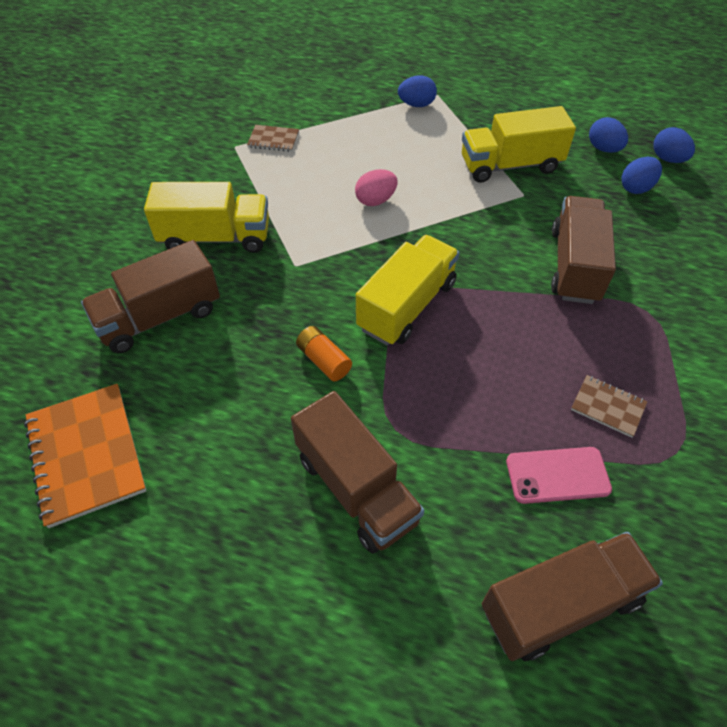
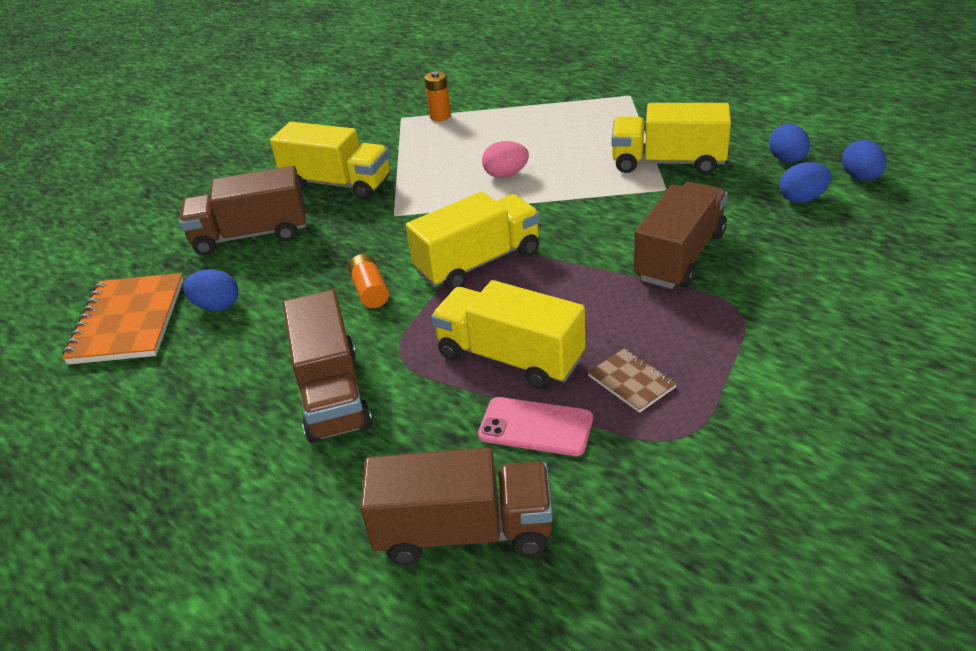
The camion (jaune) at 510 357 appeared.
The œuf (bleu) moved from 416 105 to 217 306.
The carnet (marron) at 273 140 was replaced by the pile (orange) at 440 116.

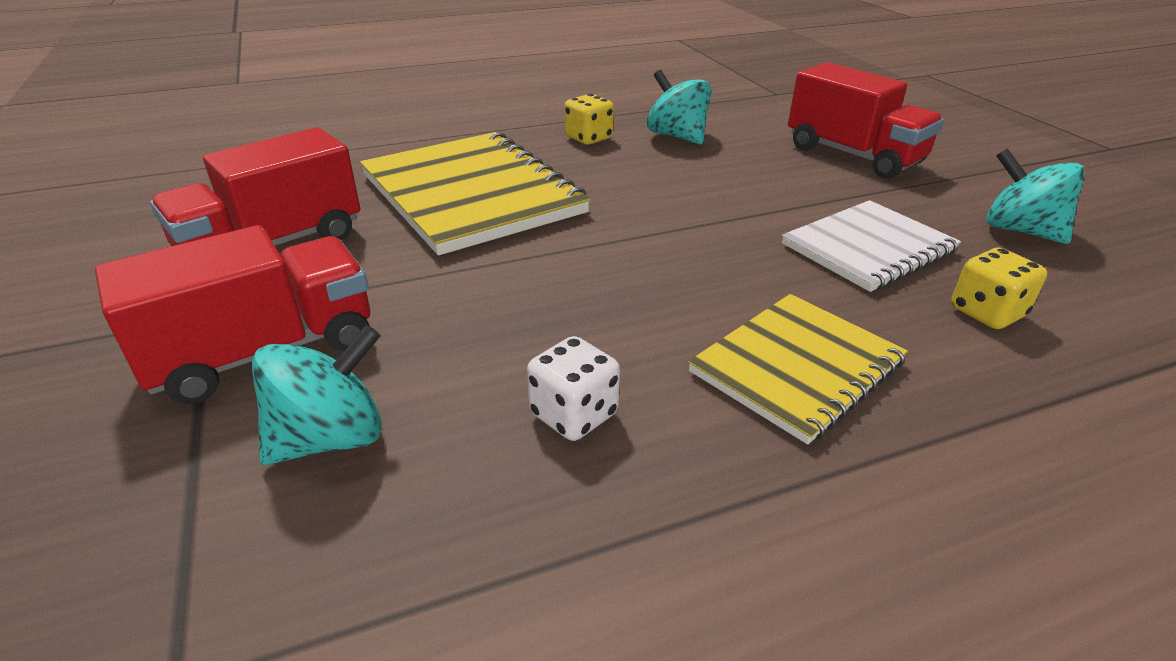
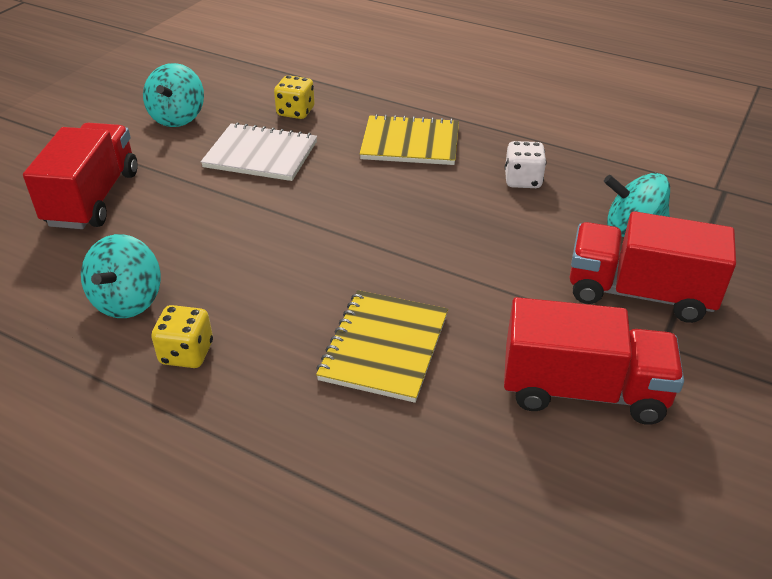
The carnet (jaune) at 471 194 changed to 0.61 times the size.

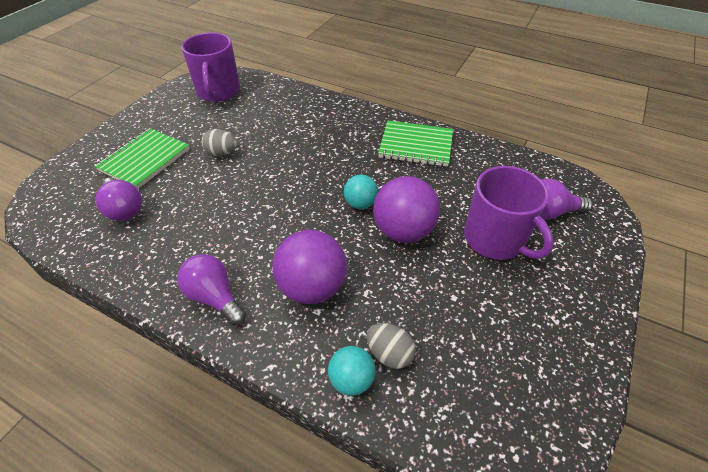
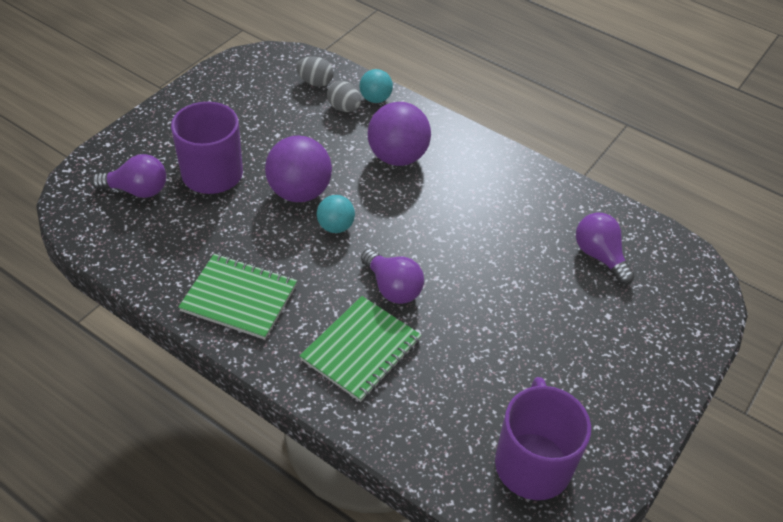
The carnet (vert) moved from 145 159 to 361 350.
The ampoule (violet) moved from 215 297 to 392 288.
The œuf (gris) moved from 222 153 to 315 82.

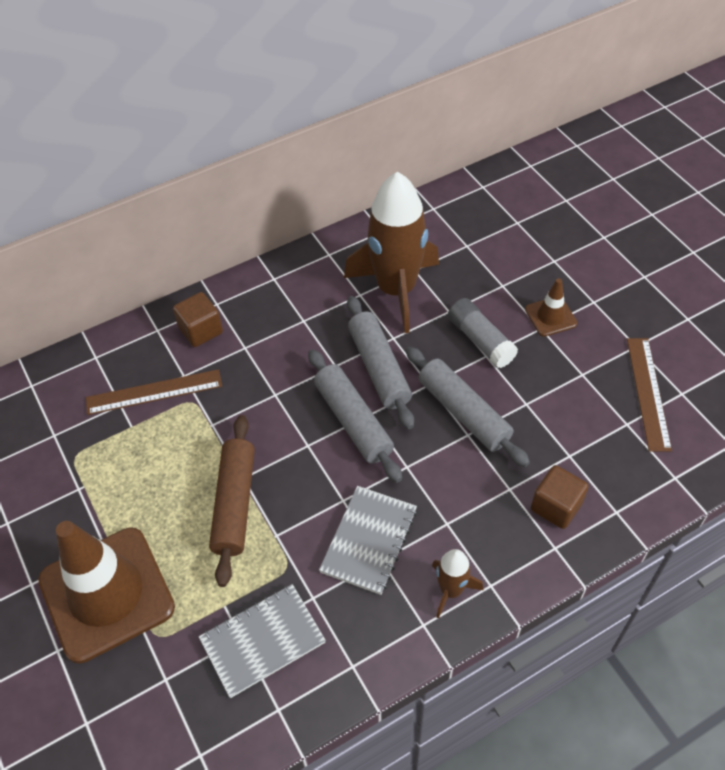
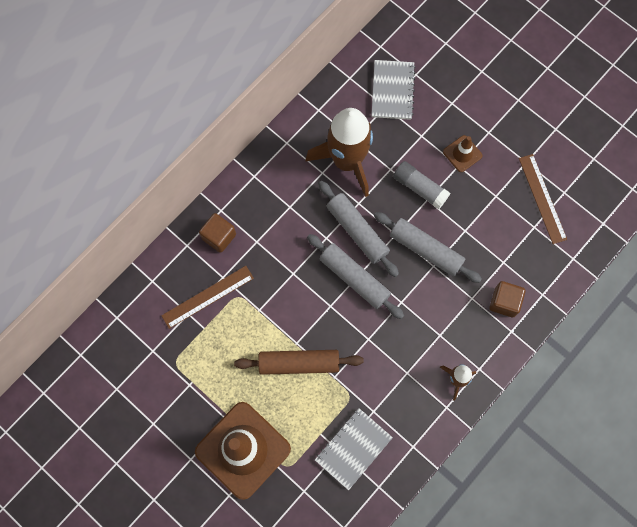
The carnet (gris) moved from 369 540 to 392 91.
The rouleau à pâtisserie (marron) at 235 504 turned 75 degrees counterclockwise.

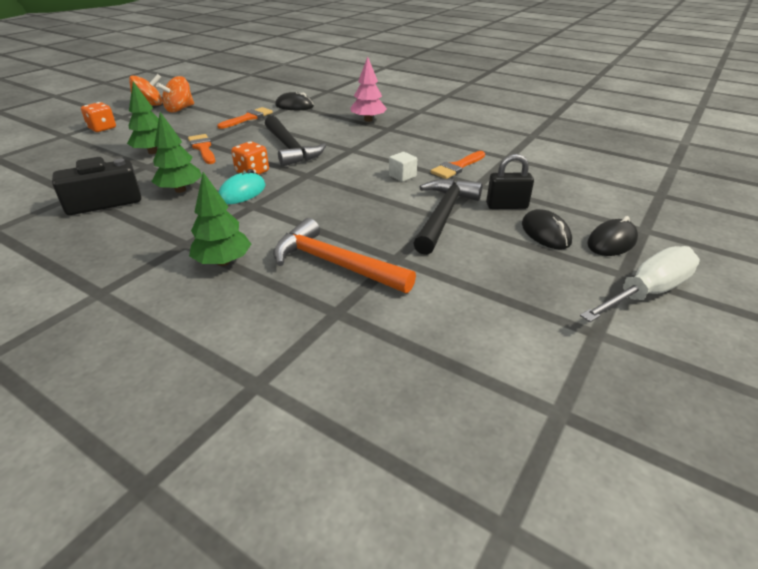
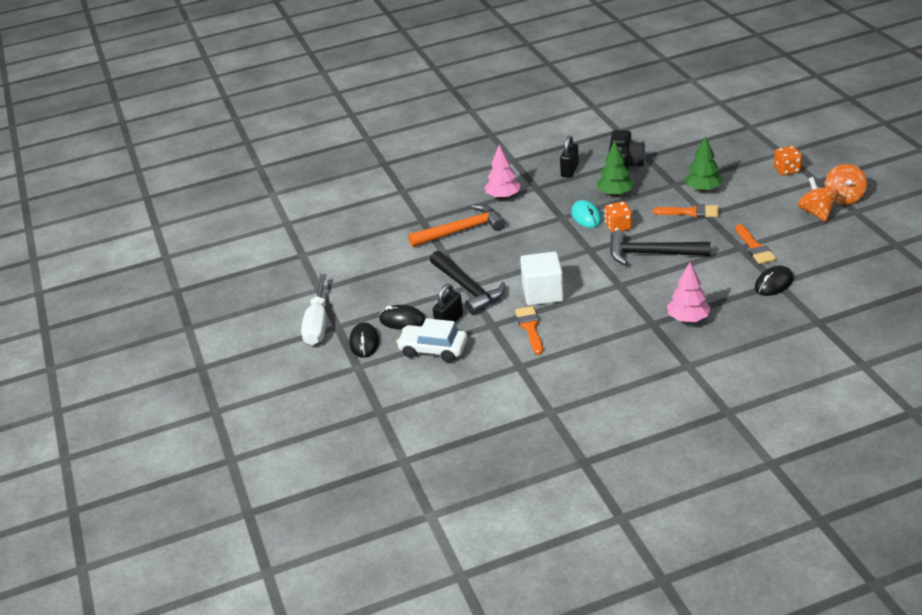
The voiture (blanc) at 433 349 appeared.
The cadenas (noir) at 569 170 appeared.
The arbre (vert) at 223 262 became the arbre (rose) at 503 196.
The cube (blanc) at 402 176 changed to 2.01 times the size.

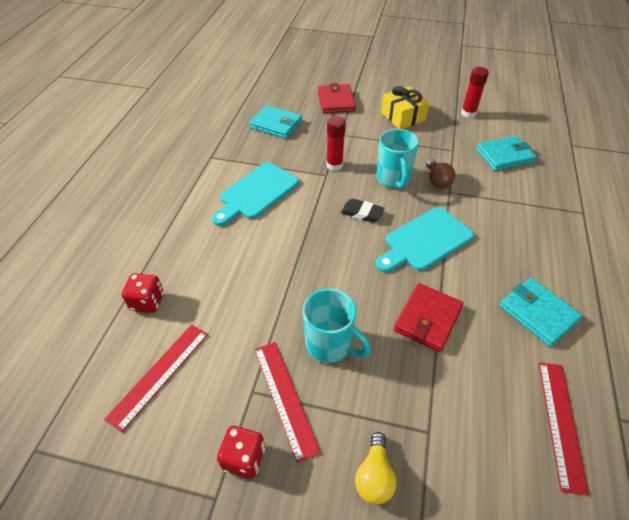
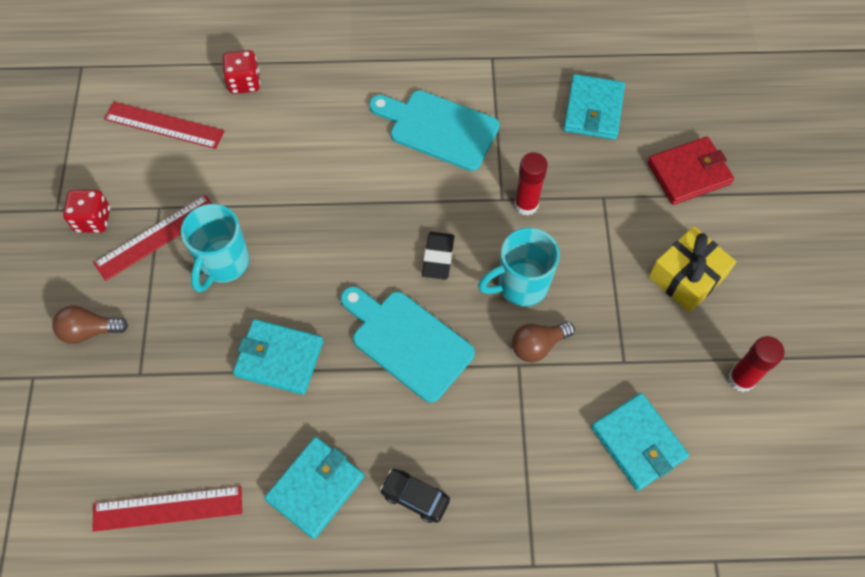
The voiture (noir) at 415 497 appeared.
The ampoule (jaune) at 374 476 became the ampoule (marron) at 89 331.
The portefeuille (rouge) at 427 319 became the portefeuille (turquoise) at 279 358.

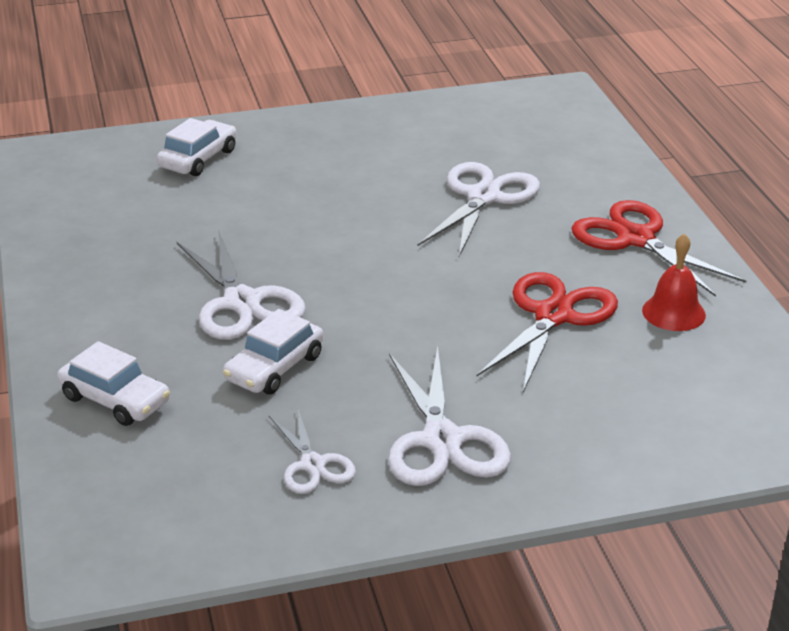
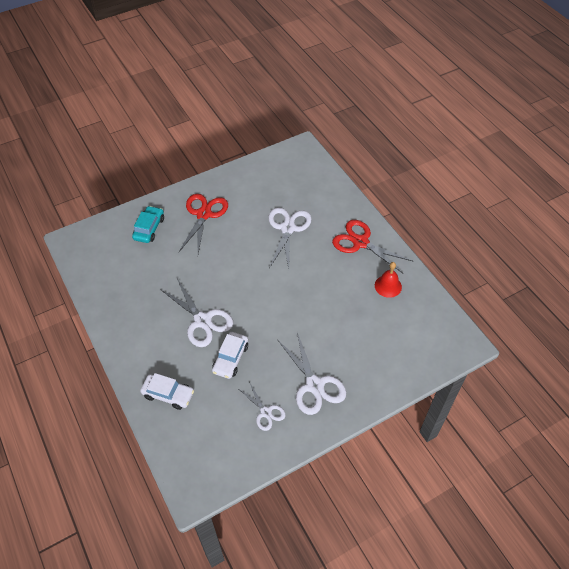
The ciseaux (rouge) moved from 553 316 to 204 214.
The voiture (blanc) at 198 159 became the voiture (turquoise) at 149 228.

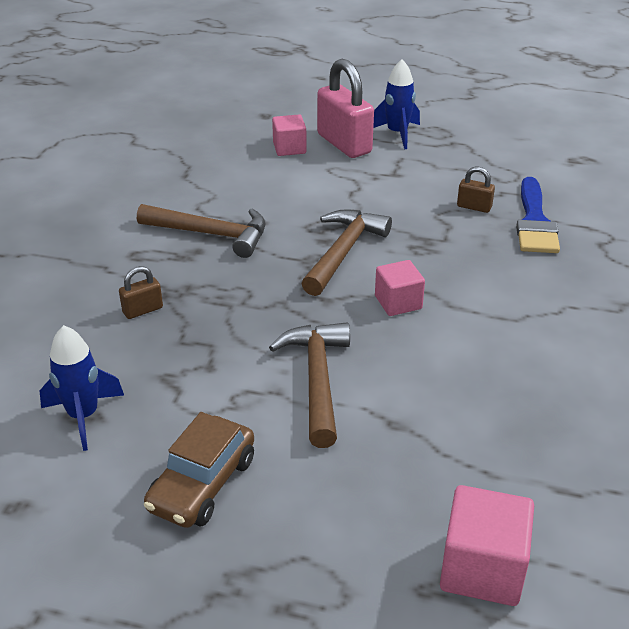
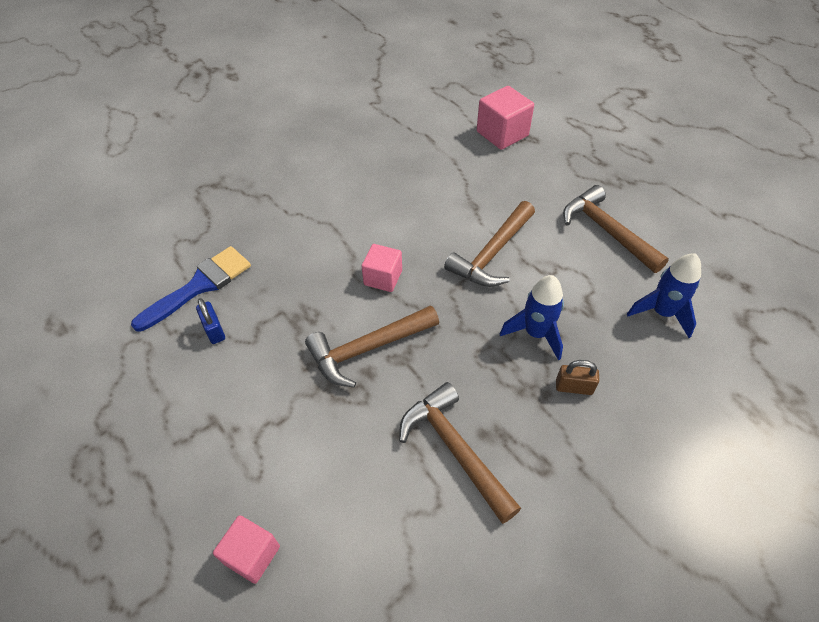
The cadenas (rose) at 344 144 disappeared.
The fusée (bleu) moved from 397 134 to 535 333.
The voiture (marron) at 202 484 was replaced by the marteau (marron) at 607 231.
The cadenas (marron) at 474 207 became the cadenas (bleu) at 214 330.

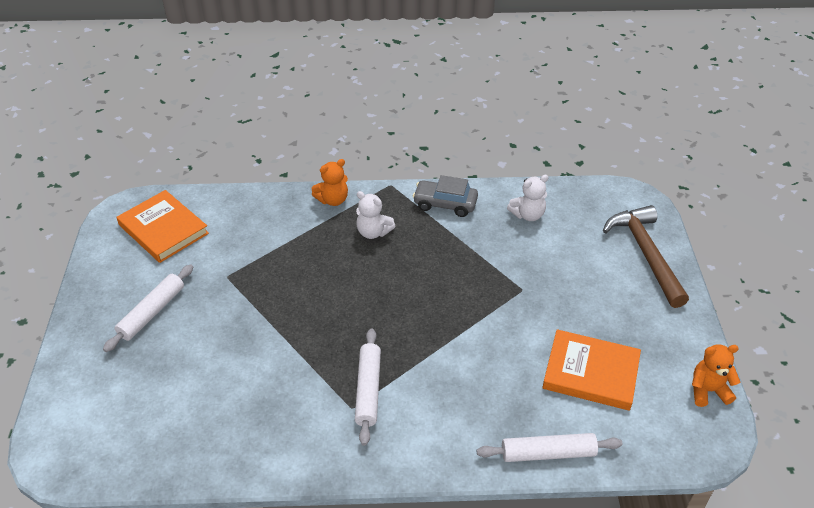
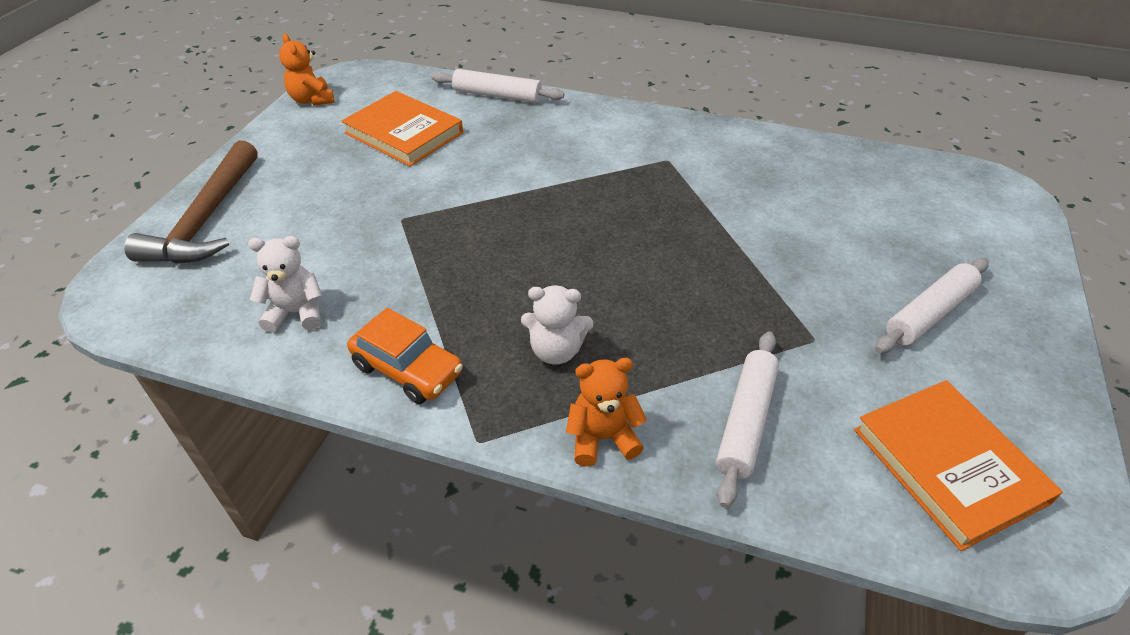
The rouleau à pâtisserie (blanc) moved from 368 390 to 745 421.
The voiture (gris) at 445 204 became the voiture (orange) at 407 369.
The ours en peluche (blanc) at 373 232 turned 135 degrees clockwise.
The ours en peluche (orange) at 708 390 turned 45 degrees clockwise.

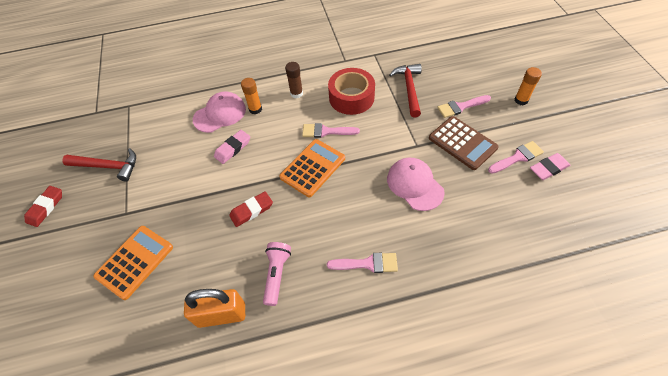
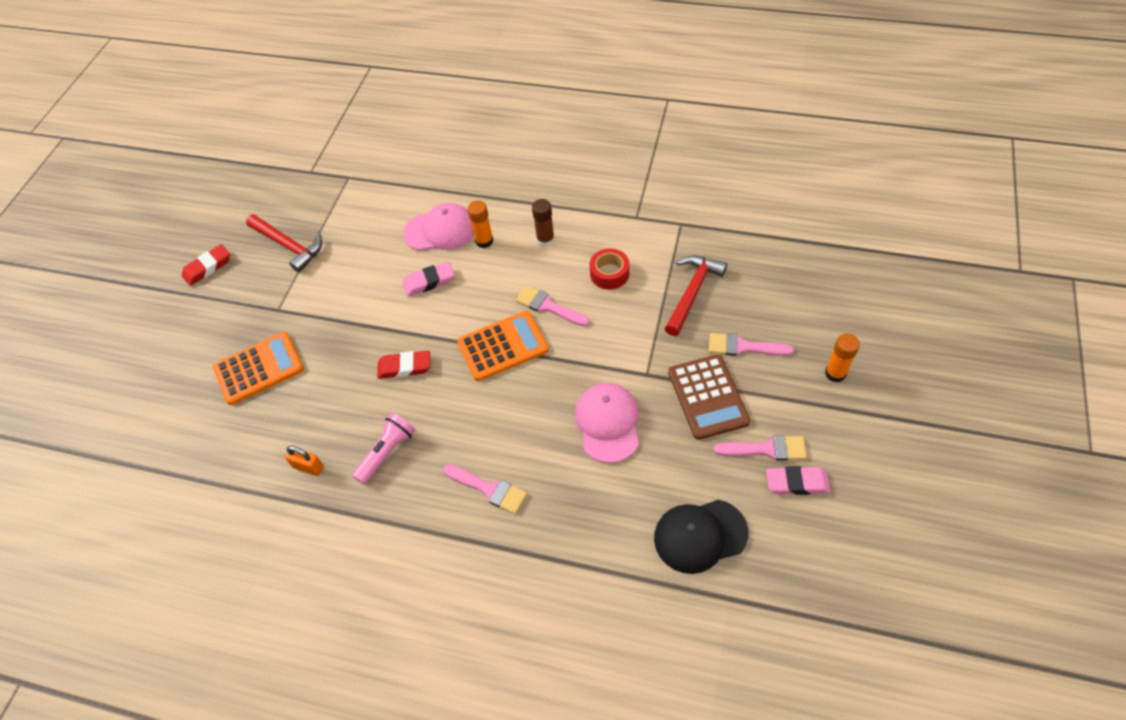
The casquette (noir) at 700 536 appeared.
The cadenas (orange) at 221 315 changed to 0.53 times the size.
The ruban adhésif (rouge) at 351 97 changed to 0.60 times the size.

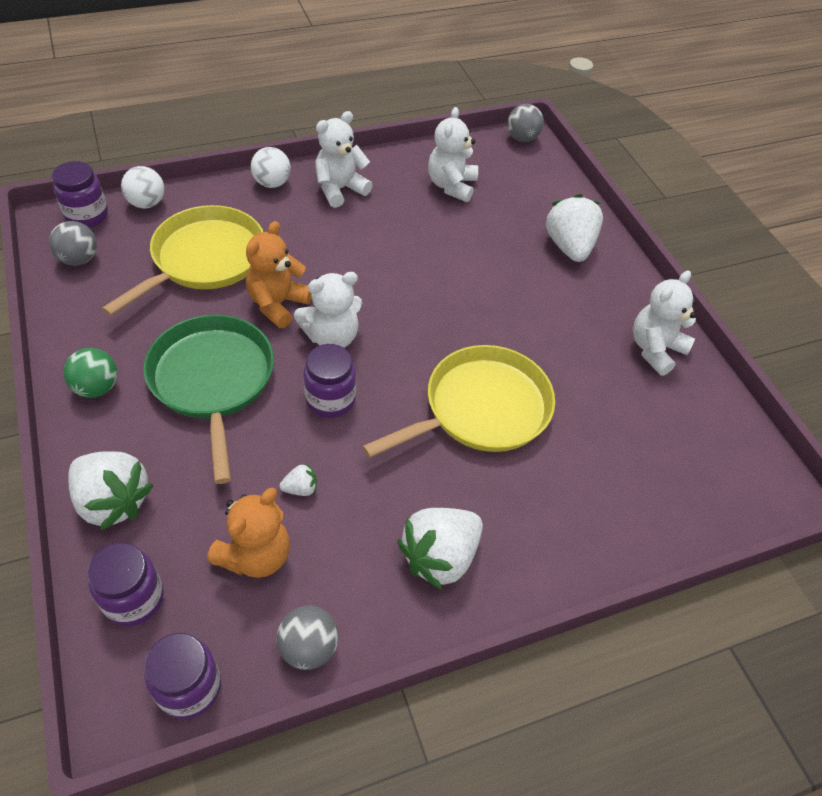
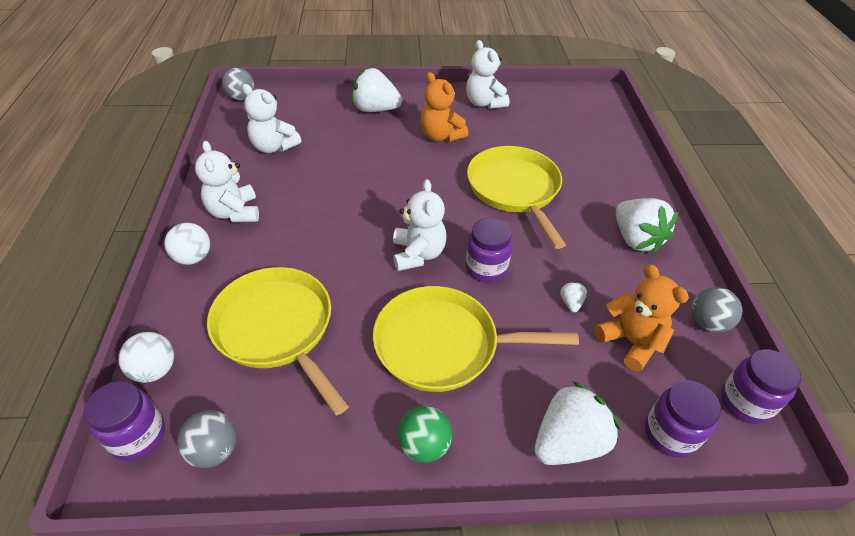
The ours en peluche (orange) moved from 278 304 to 441 136.
The poêle (vert) at 213 380 became the poêle (jaune) at 442 344.

